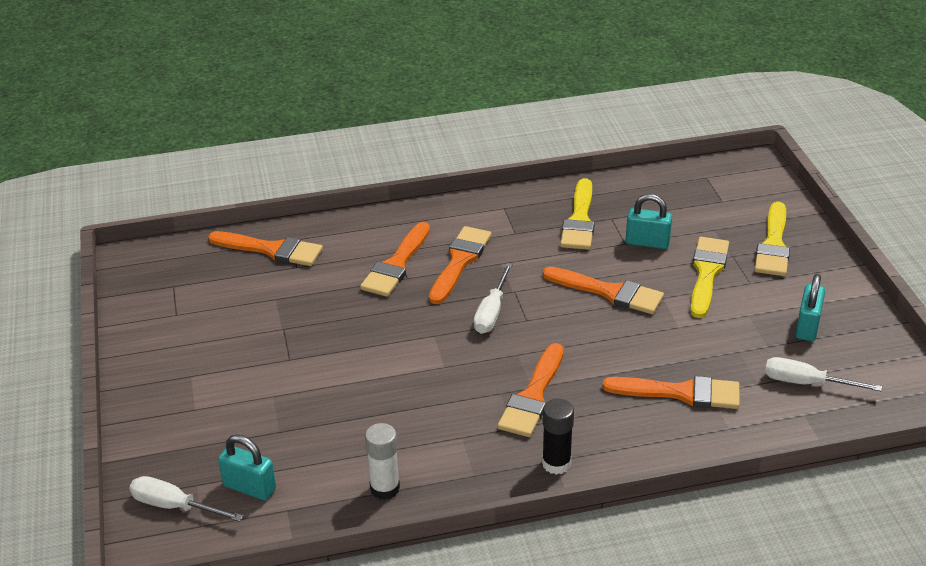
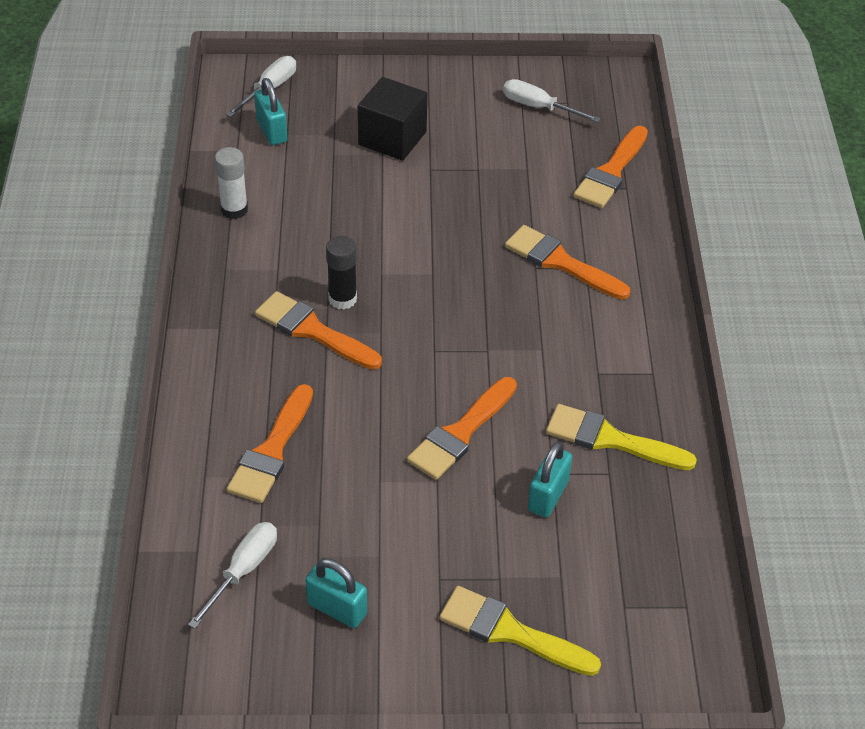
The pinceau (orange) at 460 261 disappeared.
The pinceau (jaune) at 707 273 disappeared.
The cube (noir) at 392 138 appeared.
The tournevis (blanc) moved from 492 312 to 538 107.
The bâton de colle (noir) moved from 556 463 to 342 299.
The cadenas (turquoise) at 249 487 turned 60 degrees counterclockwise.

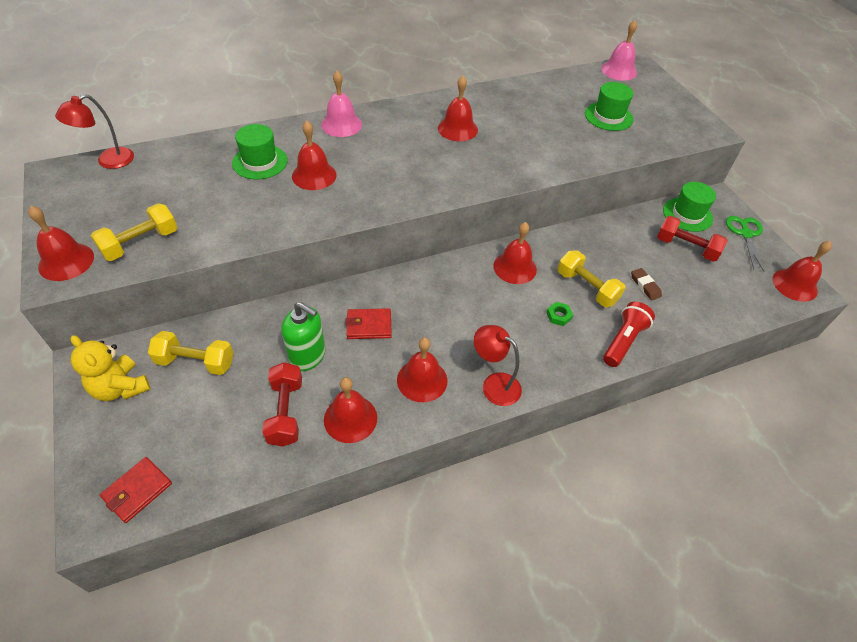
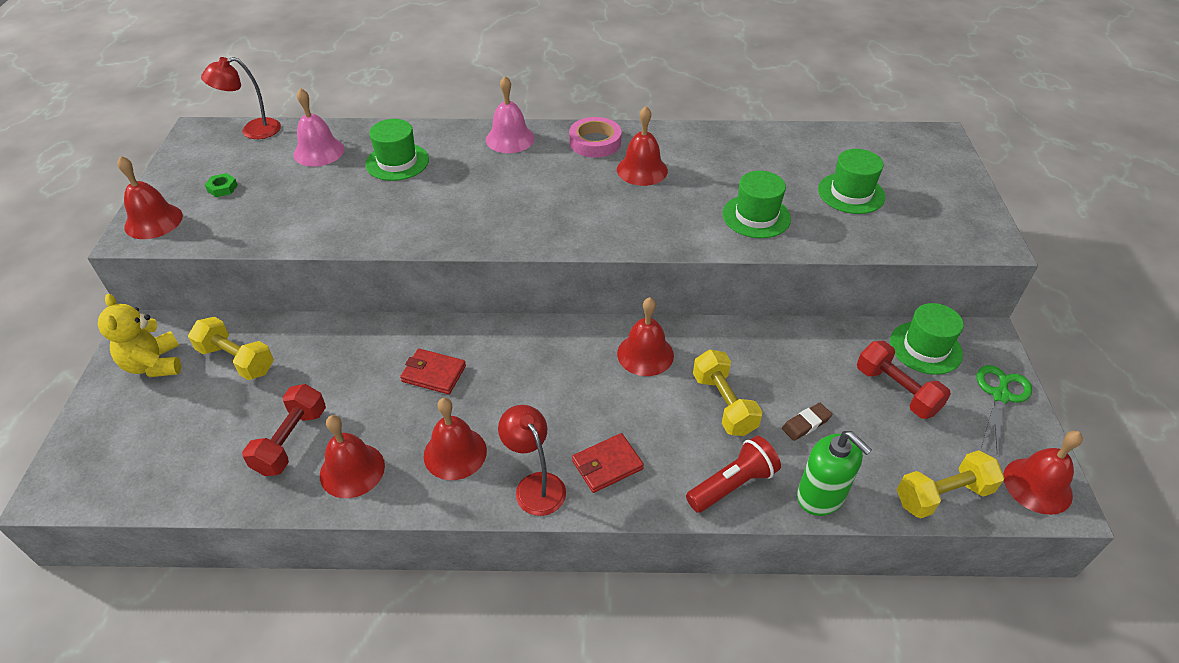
The cloche (rouge) at 314 175 disappeared.
The ruban adhésif (rose) at 595 142 appeared.
The chapeau (vert) at 756 216 appeared.
The haltère (jaune) moved from 140 243 to 943 495.
The portefeuille (rouge) moved from 137 490 to 607 465.
The distributeur de savon (vert) moved from 307 356 to 820 496.
The écrou (vert) moved from 558 316 to 222 188.
The cloche (rose) moved from 619 70 to 319 151.
The gomme (marron) at 645 286 turned 60 degrees clockwise.

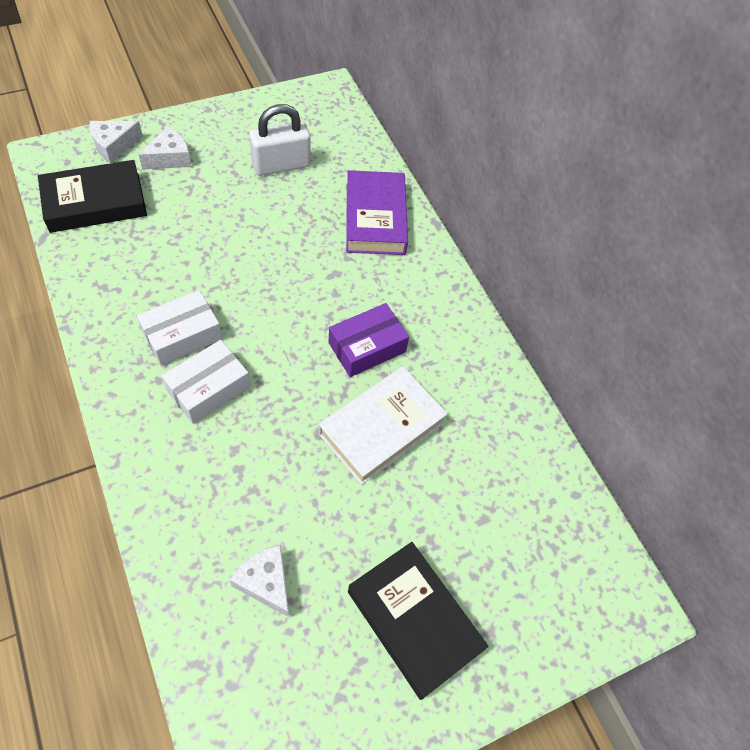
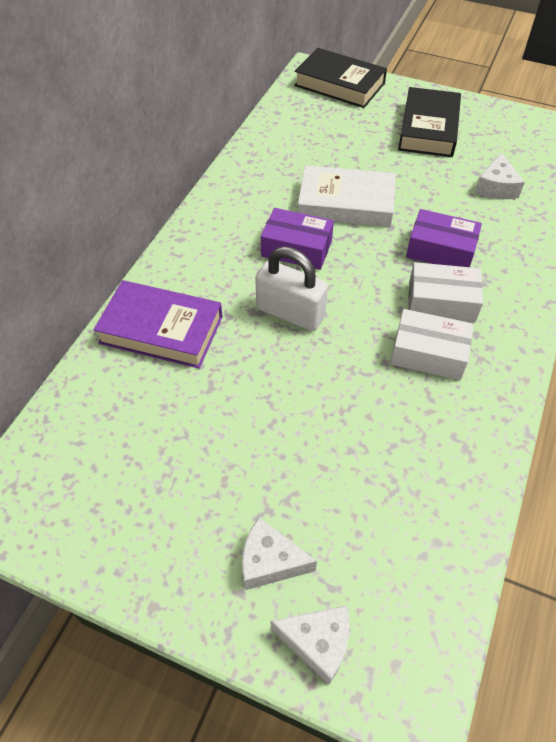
The boîte (violet) at 440 250 appeared.
The livre (noir) moved from 95 202 to 339 84.
The cadenas (blanc) moved from 281 165 to 290 312.
The livre (violet) at 375 218 turned 60 degrees clockwise.

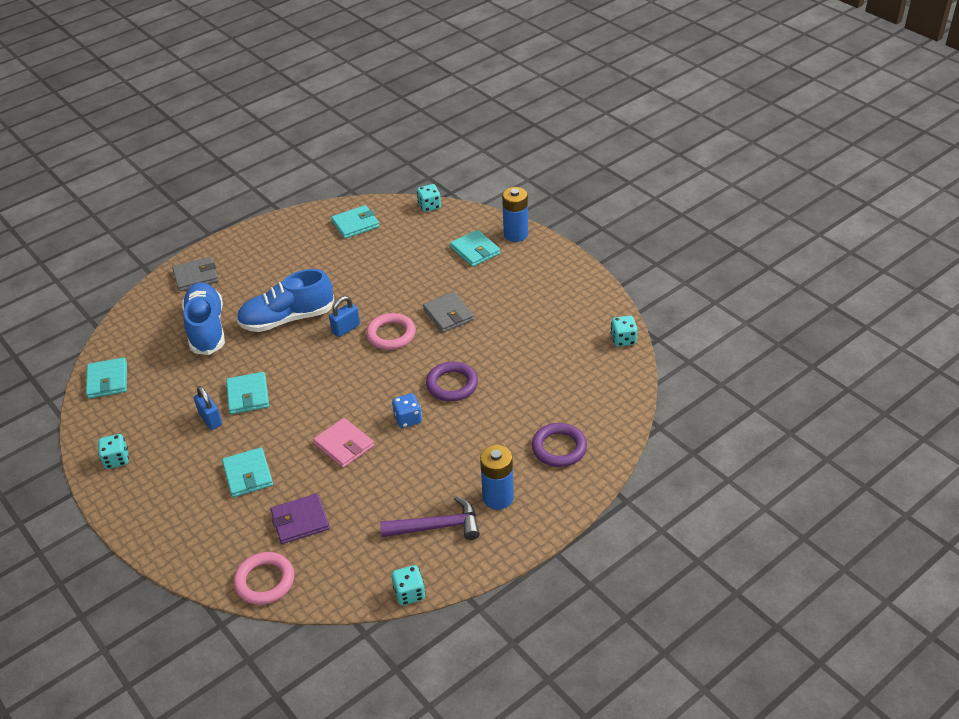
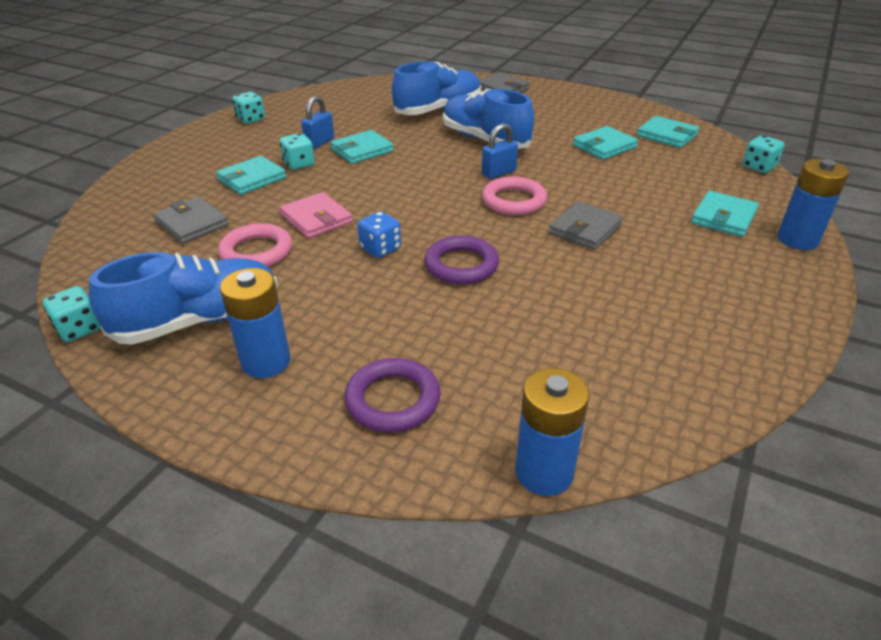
The pile (bleu) at 544 472 appeared.
The portefeuille (turquoise) moved from 107 380 to 604 146.
The anneau (rose) moved from 265 581 to 256 252.
The dé (turquoise) moved from 623 339 to 299 164.
The marteau (violet) at 437 527 was replaced by the chaussure (bleu) at 199 320.
The portefeuille (violet) at 300 521 became the portefeuille (gris) at 192 223.
The portefeuille (rose) at 344 445 turned 60 degrees counterclockwise.
The cadenas (bleu) at 346 329 turned 60 degrees counterclockwise.

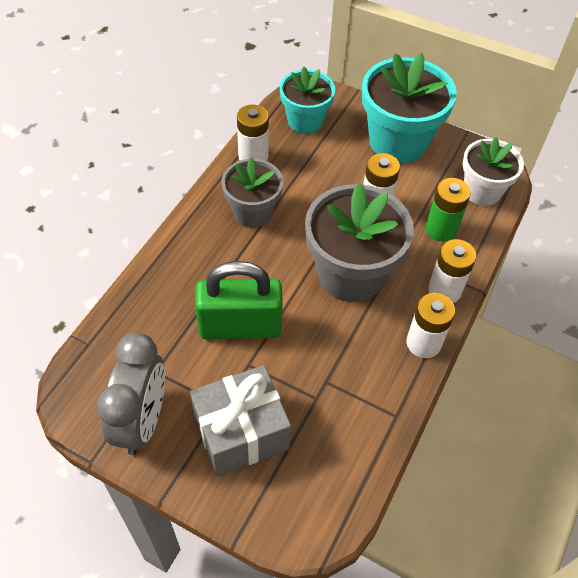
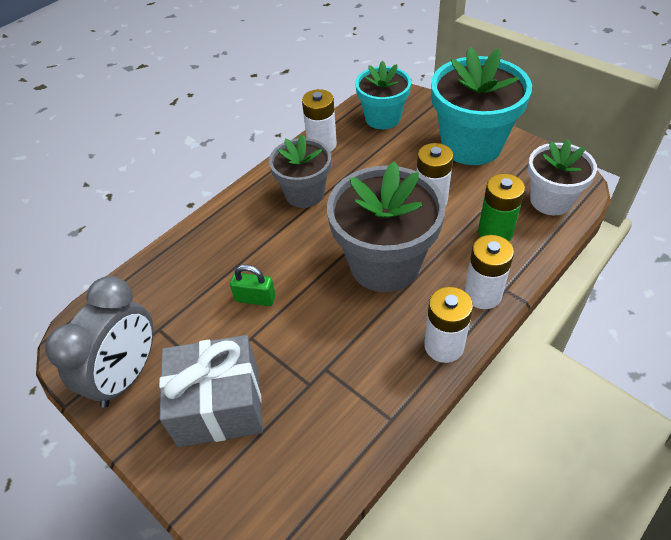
The cadenas (vert) at 240 326 changed to 0.47 times the size.

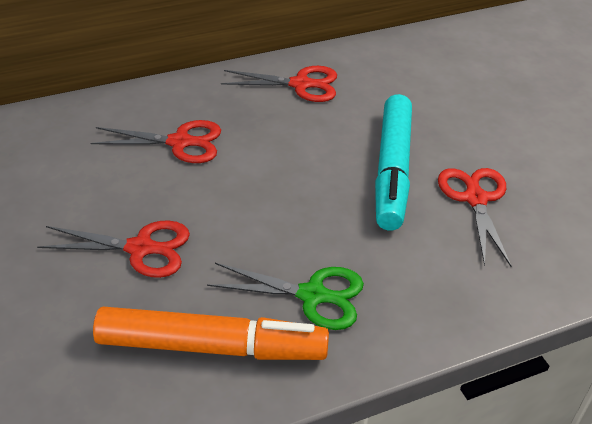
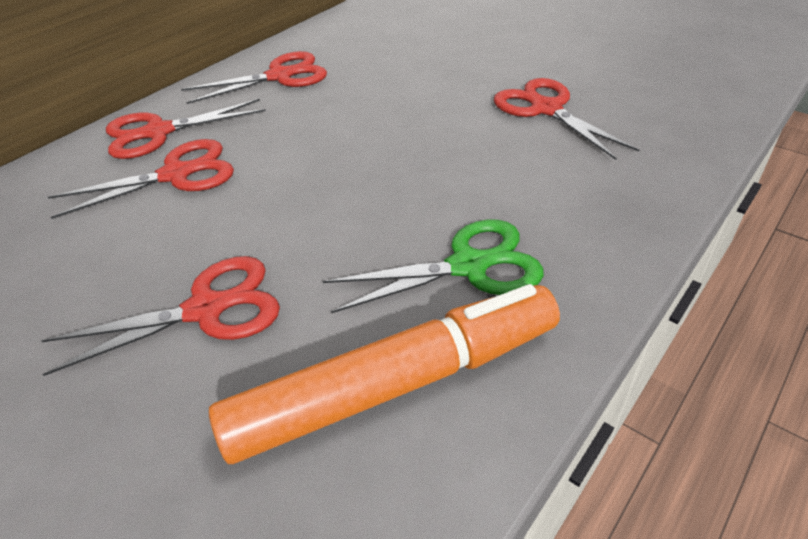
The feutre (turquoise) at 392 170 disappeared.
The ciseaux (rouge) at 158 132 appeared.

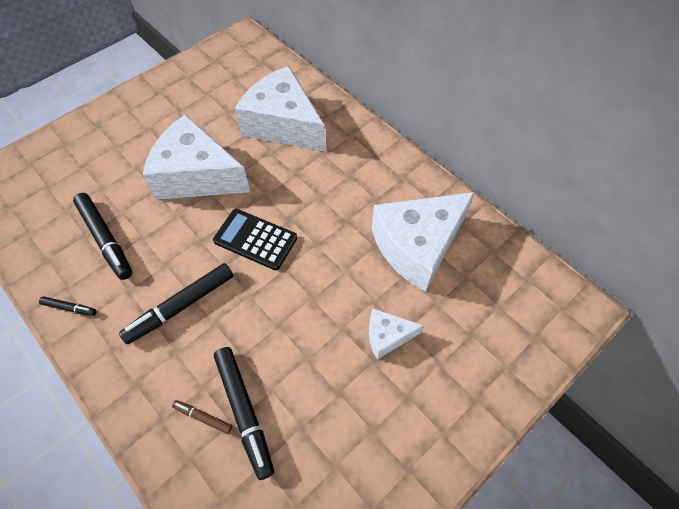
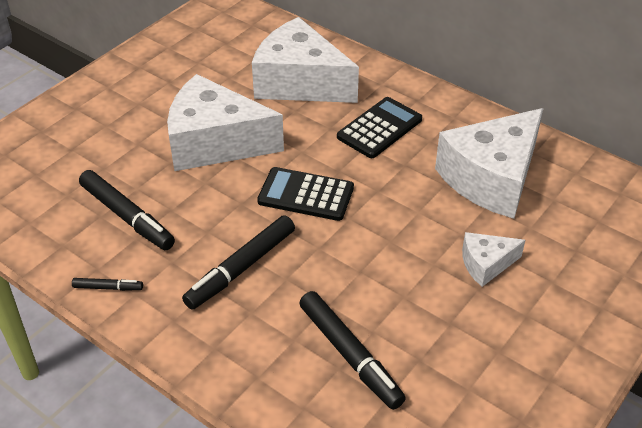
The feutre (marron) at 203 417 disappeared.
The calculatrice (noir) at 379 128 appeared.

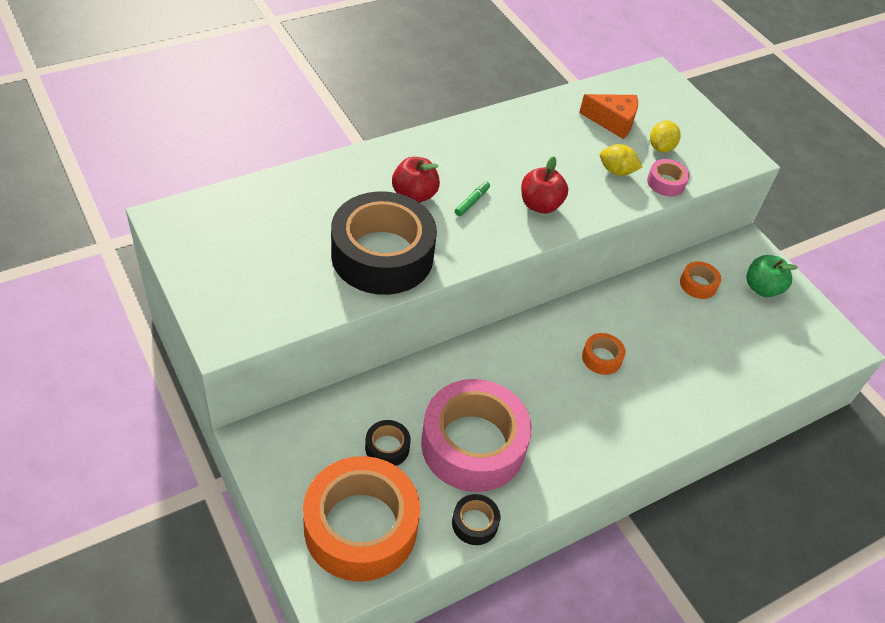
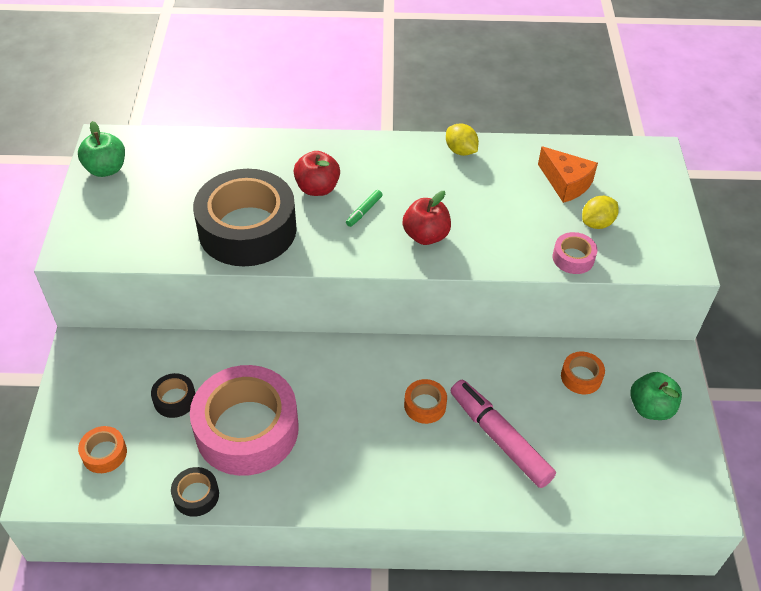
The pomme (vert) at 106 169 appeared.
The feutre (rose) at 499 438 appeared.
The citron (jaune) moved from 616 171 to 460 151.
The feutre (vert) at 472 202 turned 150 degrees clockwise.
The ruban adhésif (orange) at 360 527 changed to 0.42 times the size.

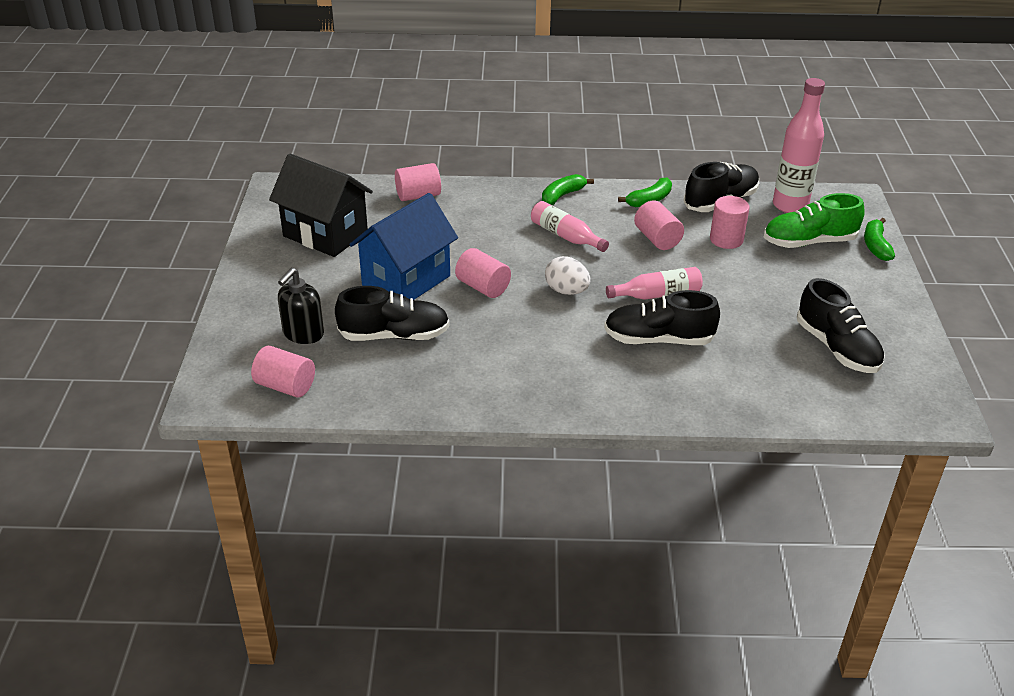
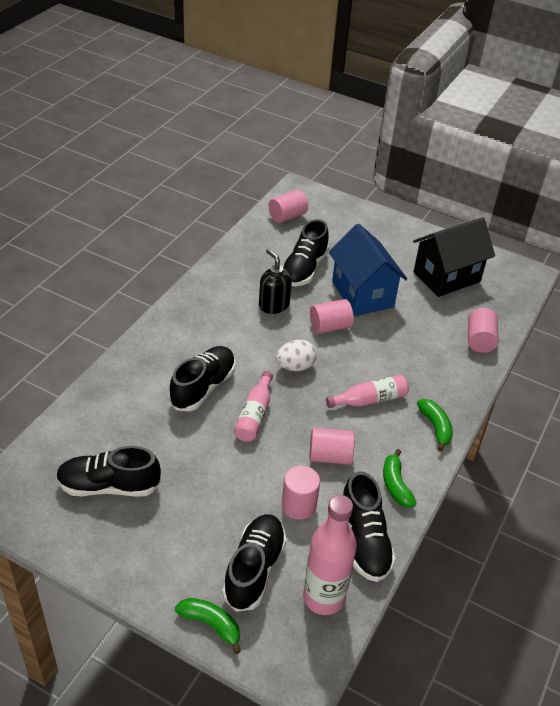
The distributeur de savon (noir) moved from 303 334 to 274 305.
The chaussure (vert) at 809 242 became the chaussure (noir) at 254 569.

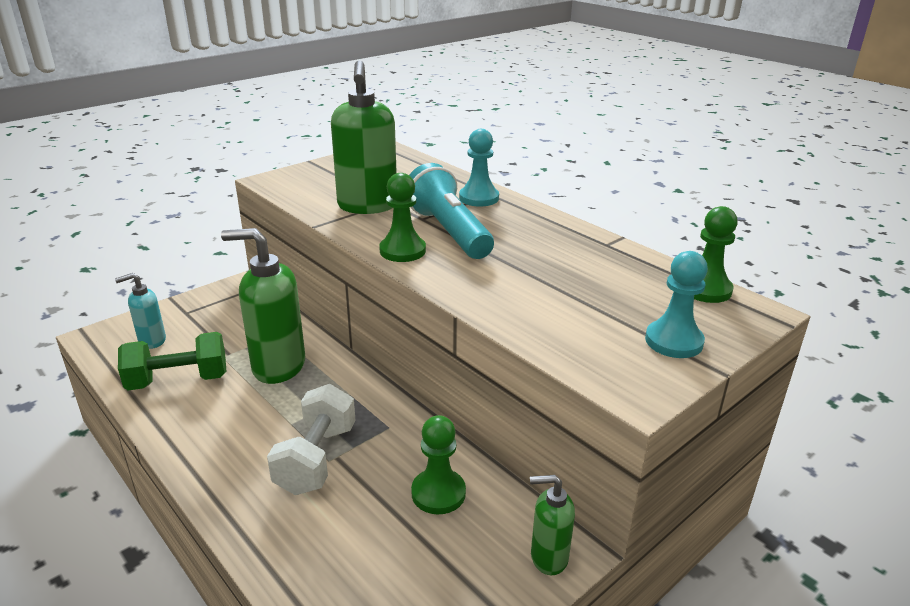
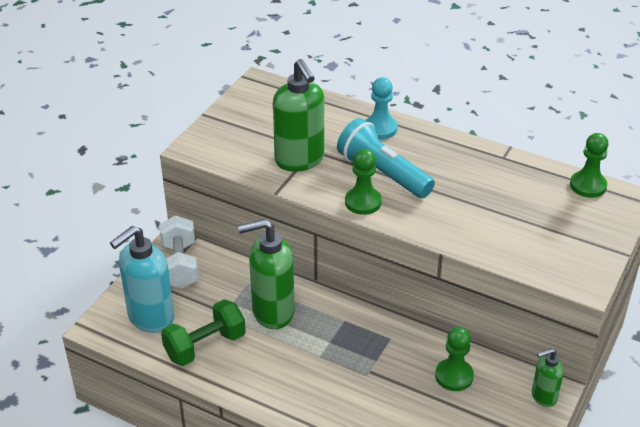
The pion (turquoise) at 673 341 disappeared.
The haltère (blanc) moved from 316 459 to 180 265.
The distributeur de savon (turquoise) at 152 341 changed to 1.85 times the size.

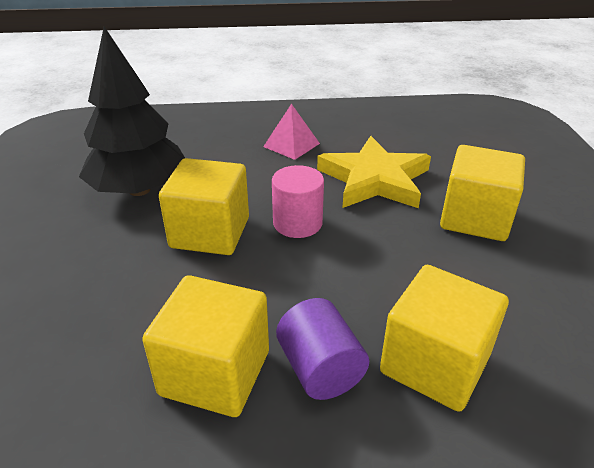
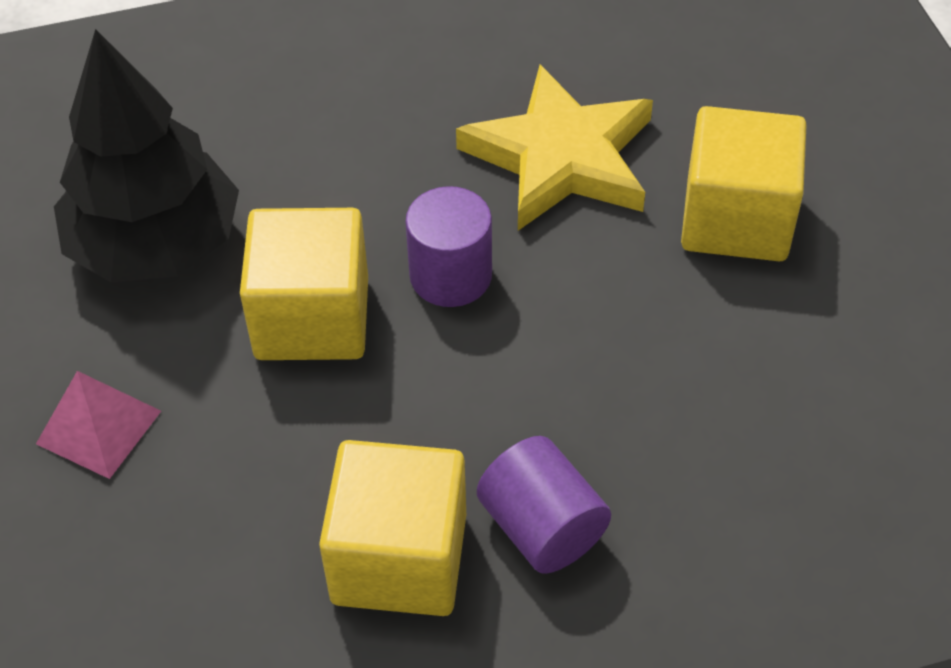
The cube (jaune) at 435 364 disappeared.
The pyramide (rose) moved from 291 145 to 99 427.
The cylindre (rose) at 297 223 became the cylindre (violet) at 450 275.

